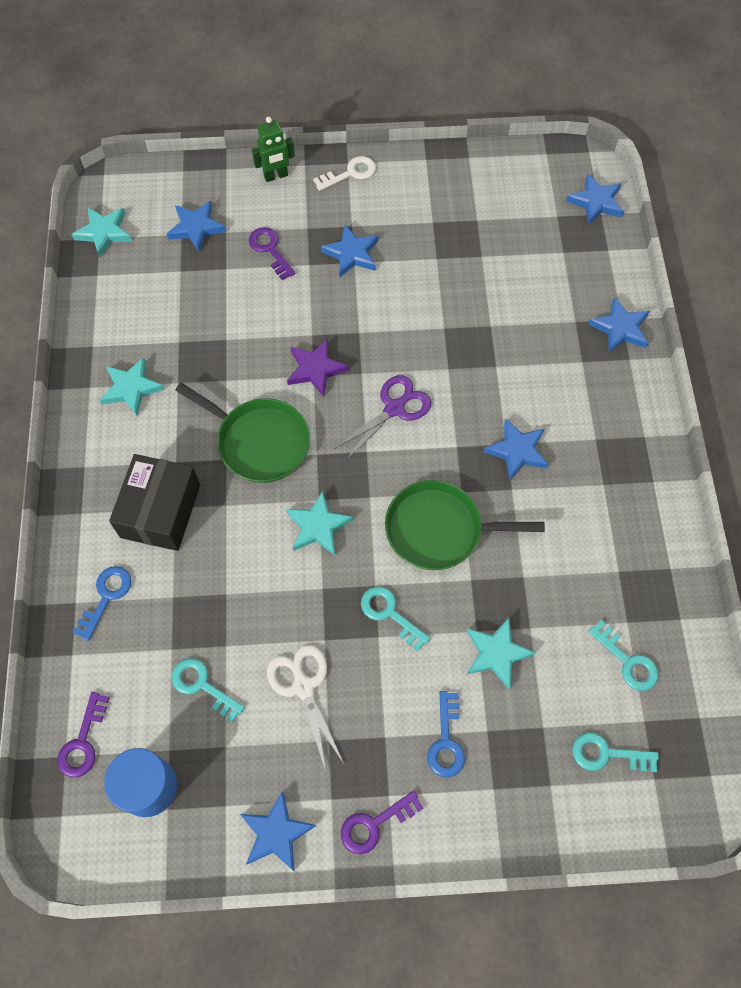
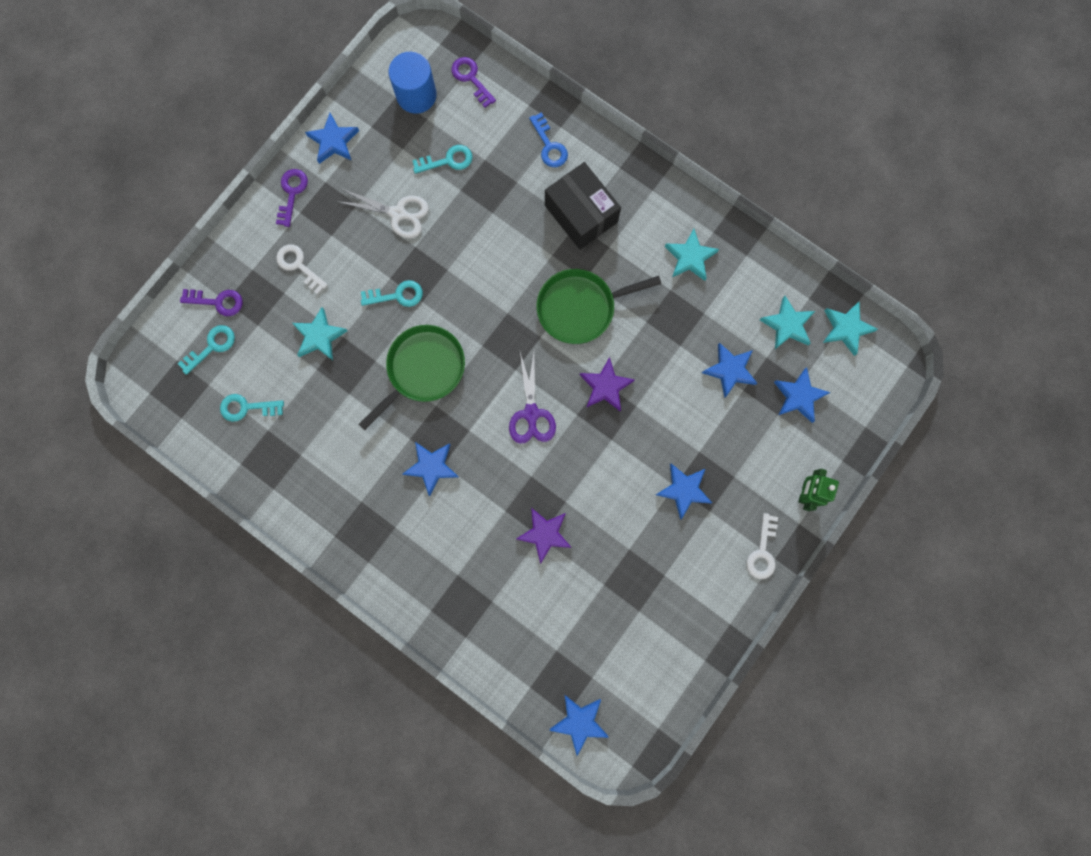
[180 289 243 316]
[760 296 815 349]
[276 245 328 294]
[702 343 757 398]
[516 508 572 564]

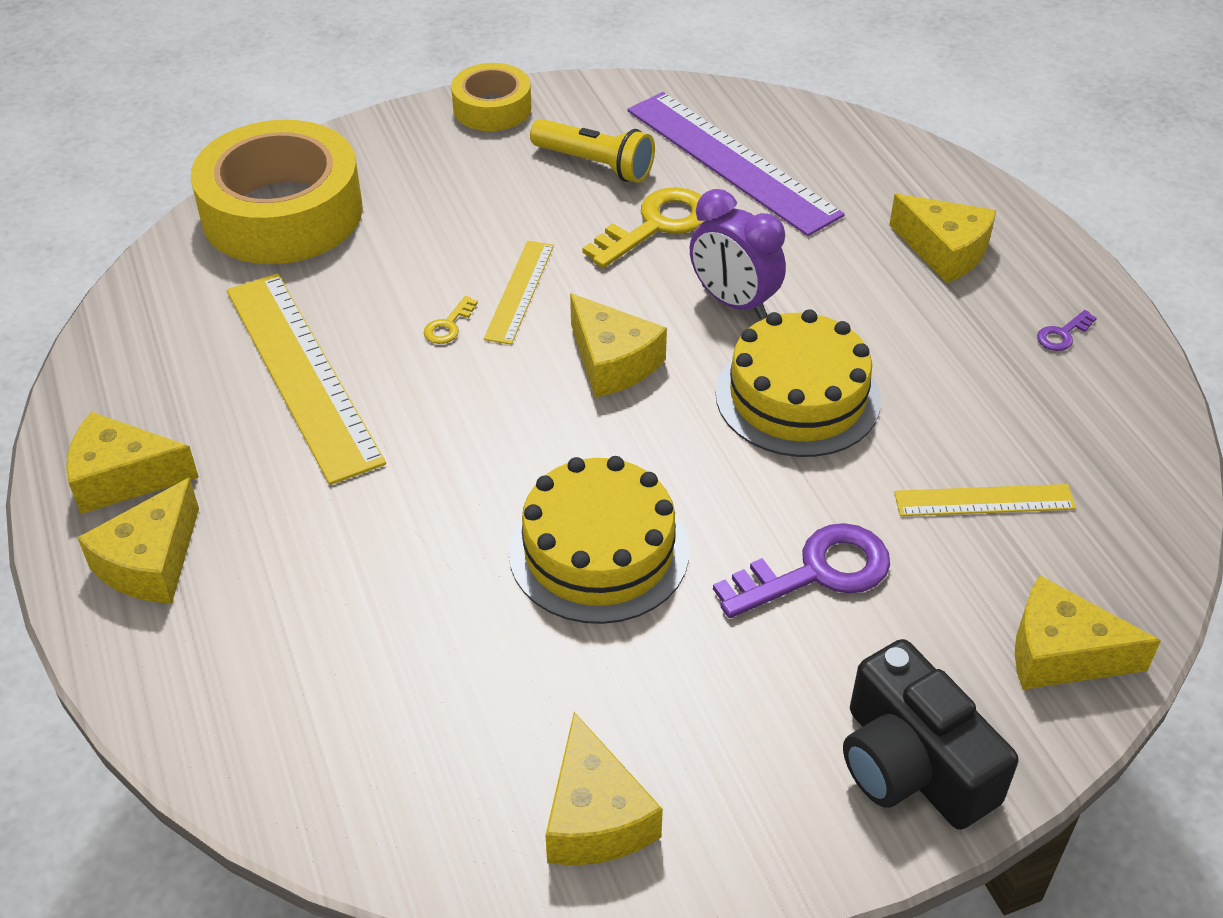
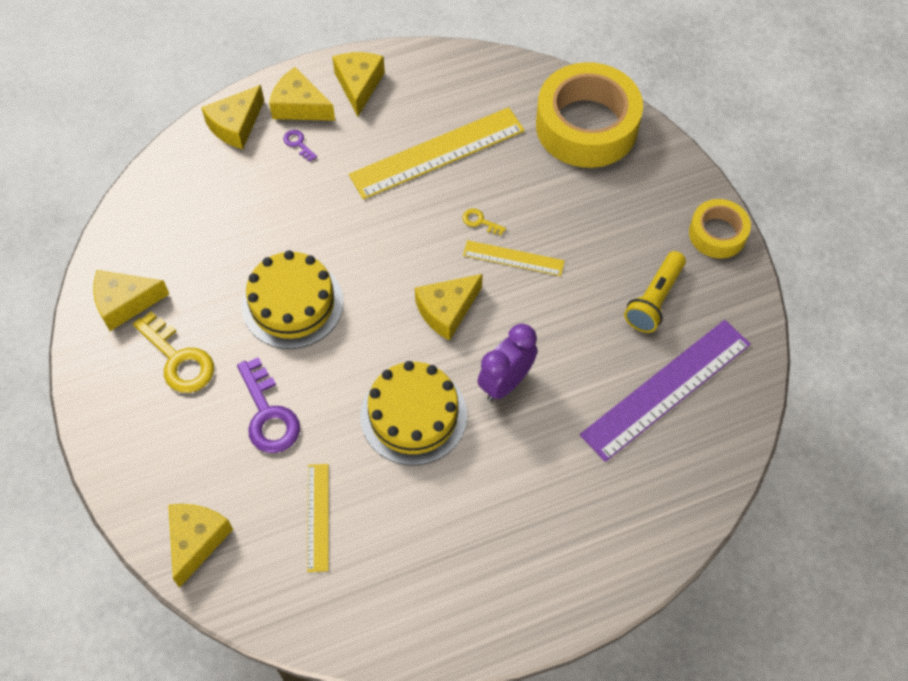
[133 311 214 393]
[843 639 1018 830] (first image)
[201 85 264 149]
[283 130 317 162]

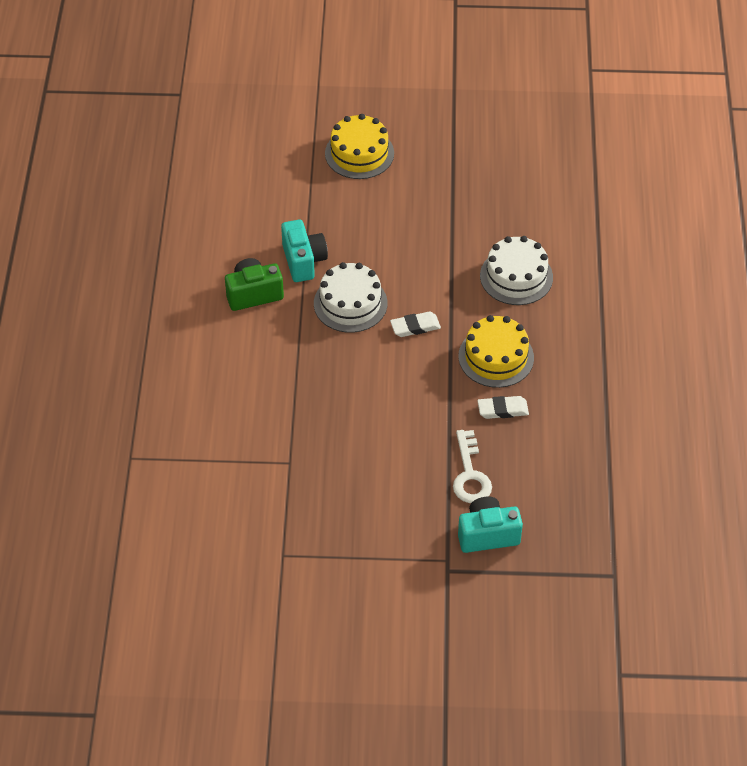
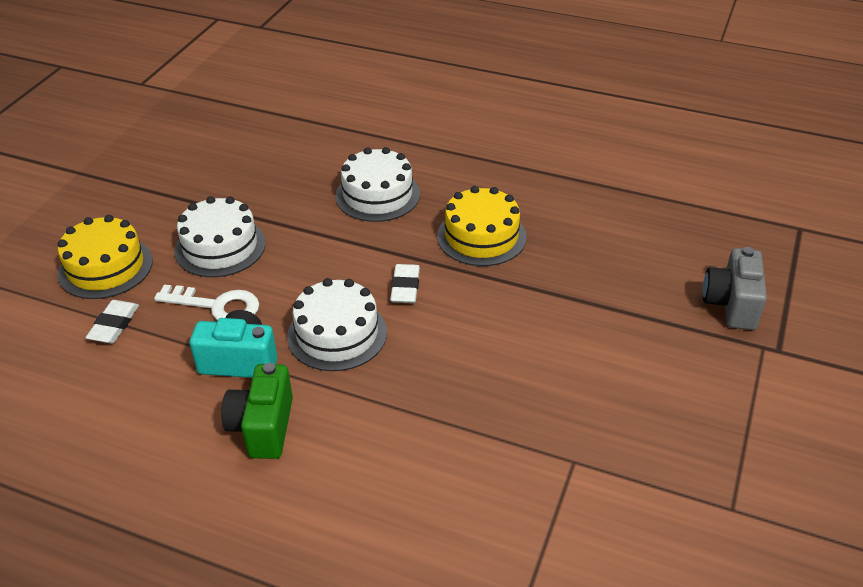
[154 284 259 321]
[703 247 767 330]
[85 300 139 343]
[174 196 266 277]

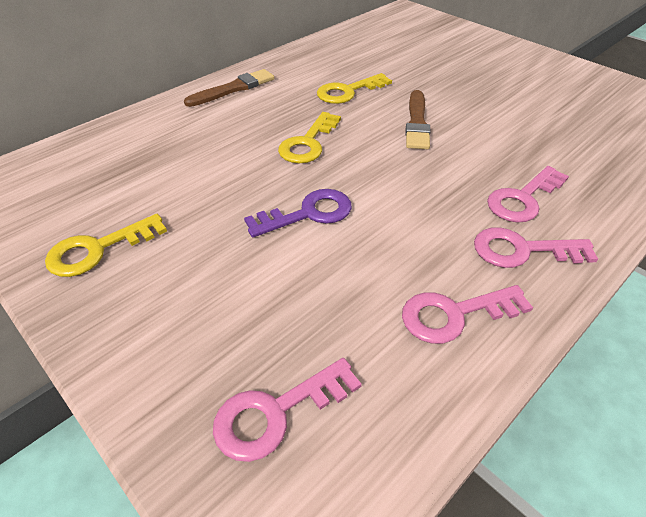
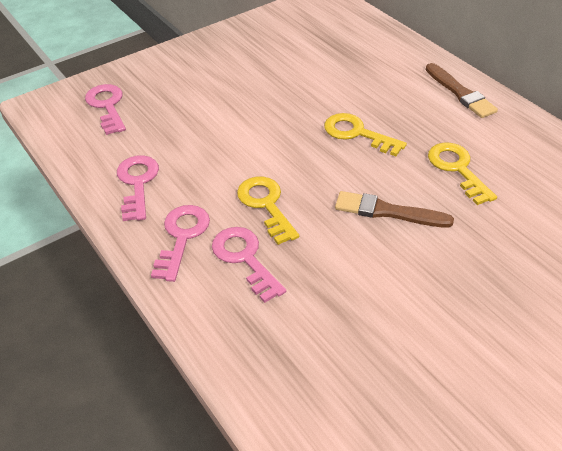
[237 177 299 245]
[244 189 352 238] (first image)

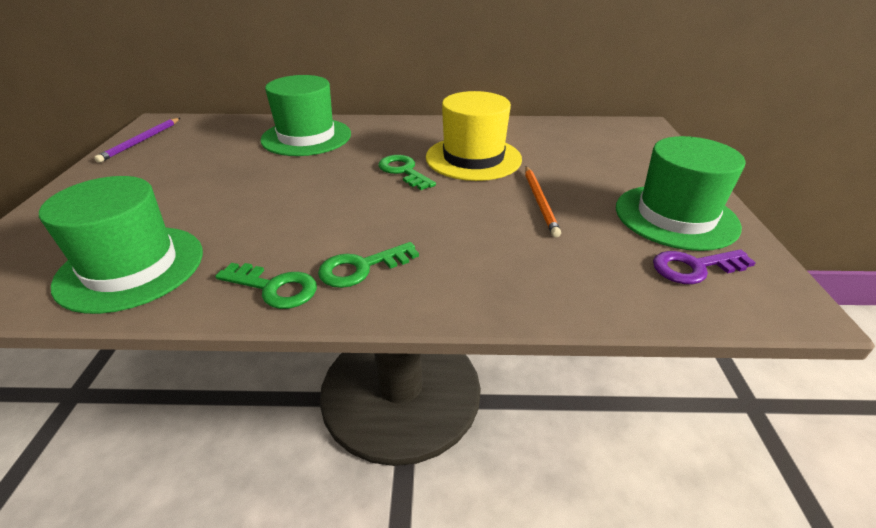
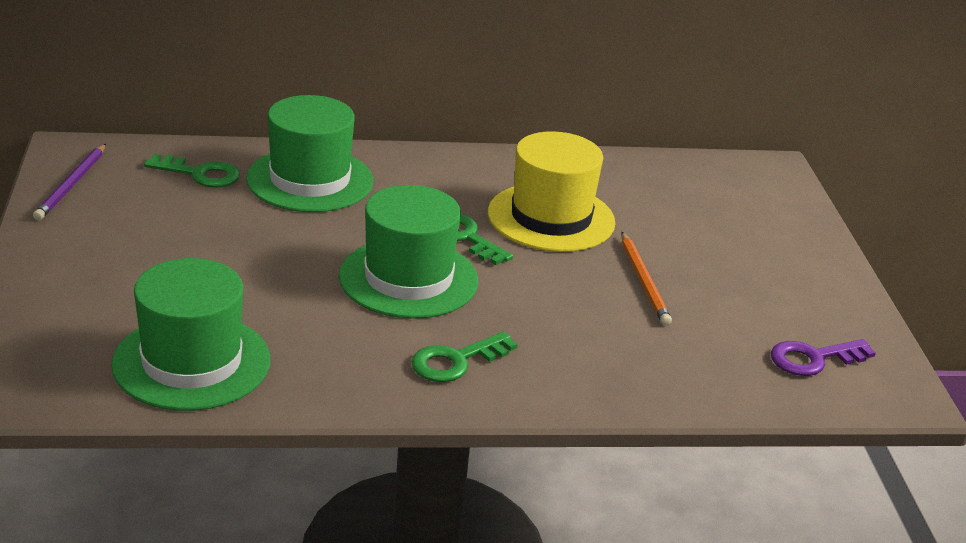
[144 154 240 187]
[339 185 478 319]

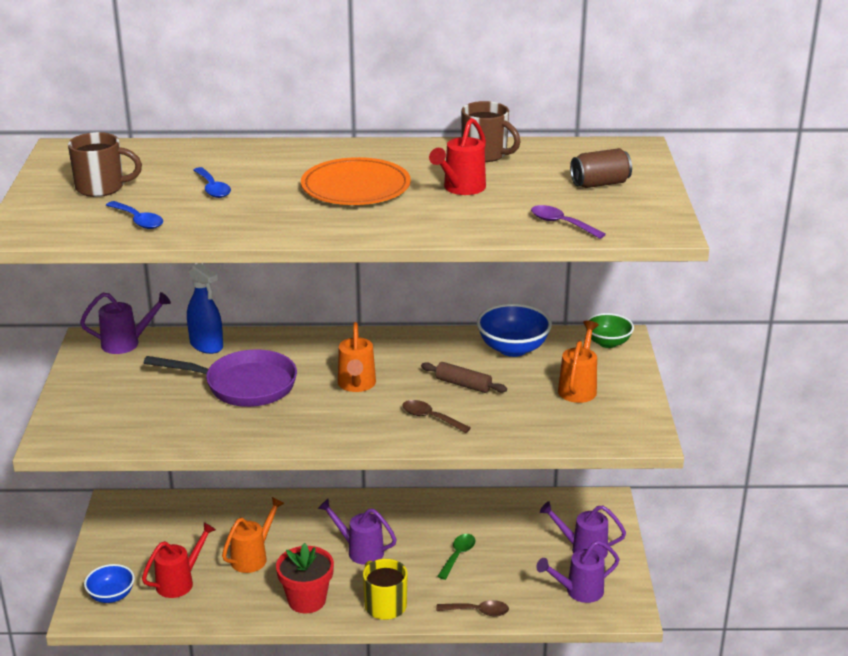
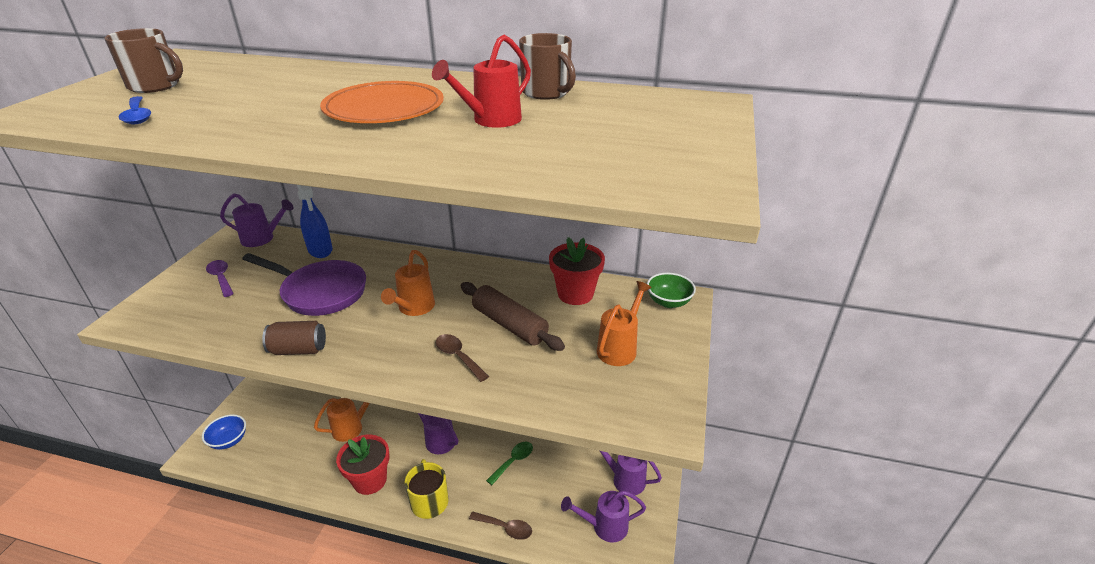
[142 522 216 598] (first image)
[193 167 231 198] (first image)
[460 282 565 351]
[549 237 605 305]
[206 260 234 297]
[262 321 326 355]

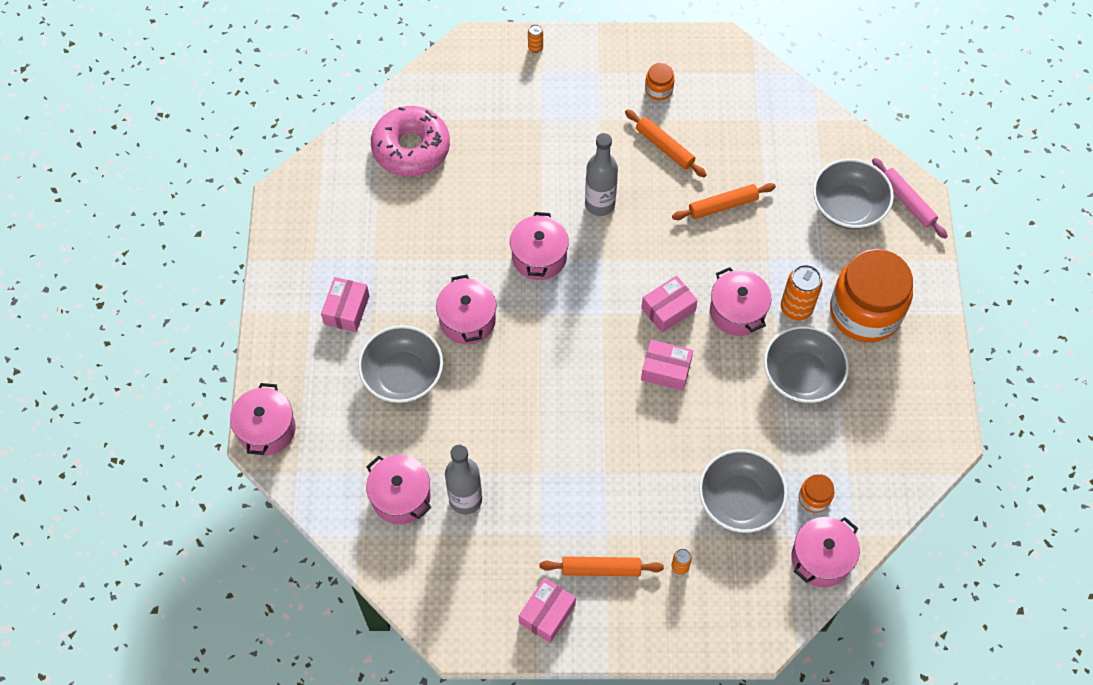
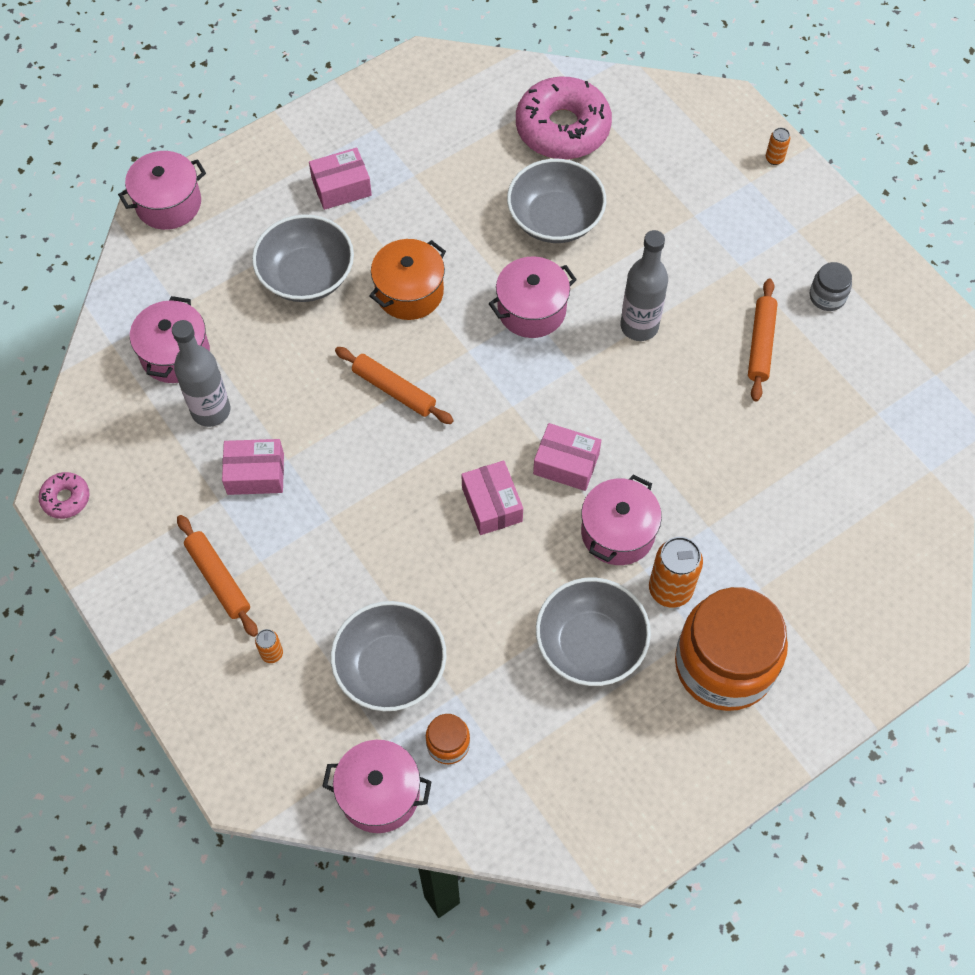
[369 239 446 320]
[222 439 284 495]
[810 262 852 311]
[335 347 454 424]
[507 159 606 243]
[872 158 948 238] (first image)
[39 472 90 519]

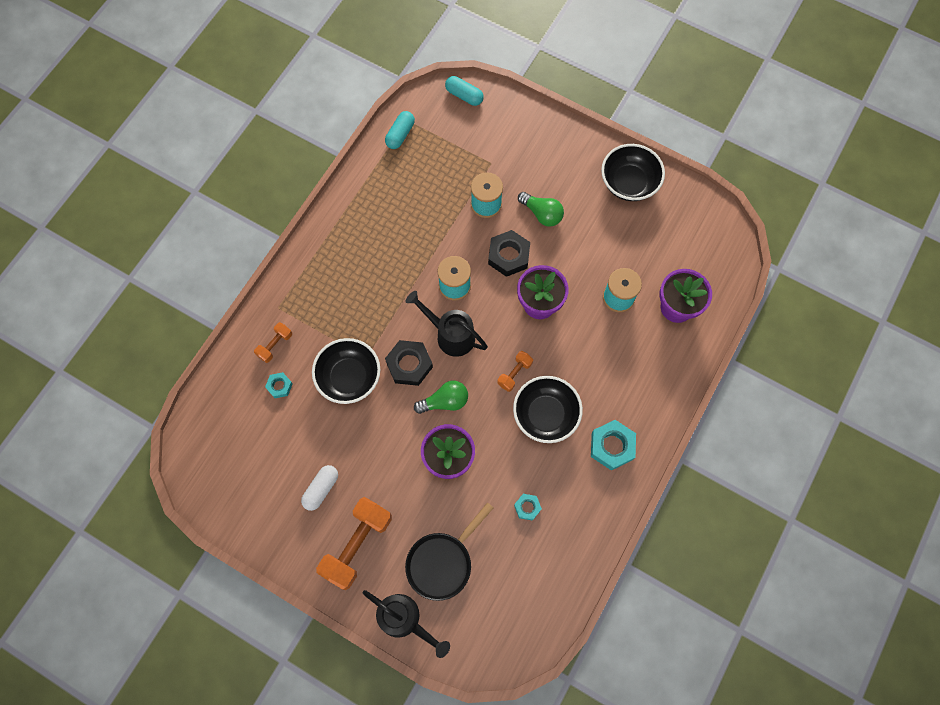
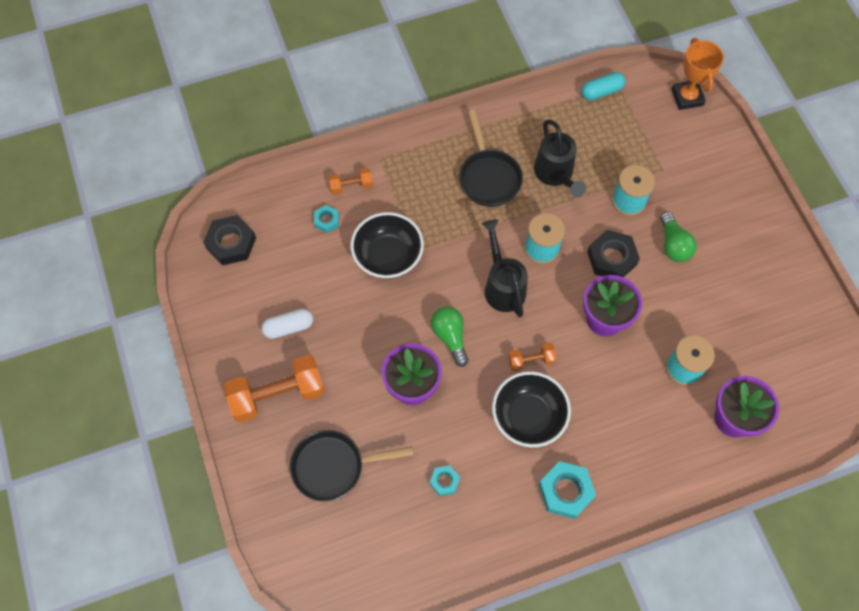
[534 120 586 197]
[203 215 256 265]
[431 306 468 367]
[672 38 724 110]
[601 144 665 201] (first image)
[459 110 523 207]

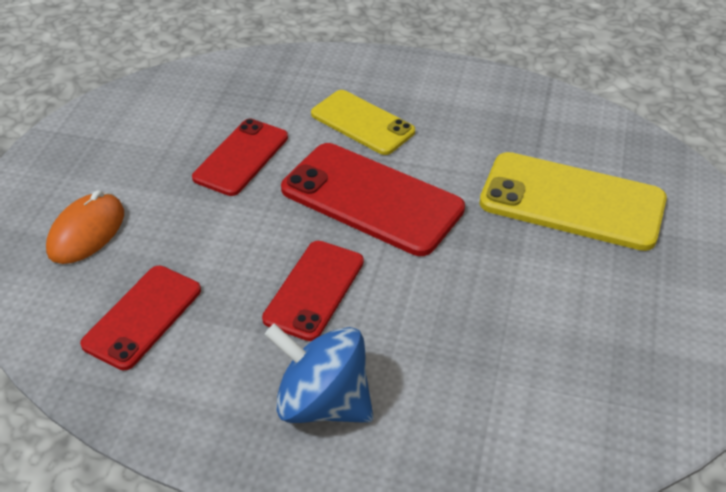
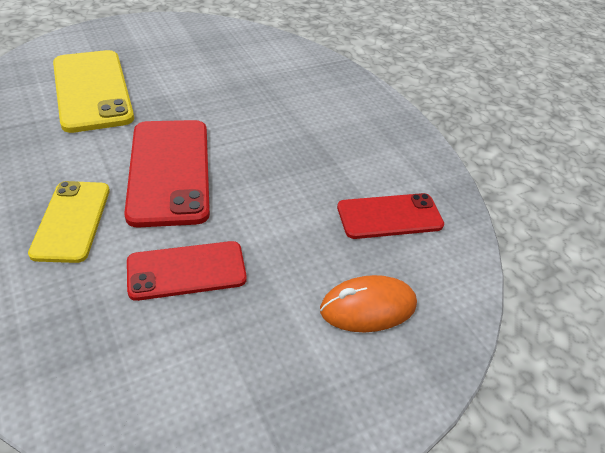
[262 241 364 341] (first image)
[264 323 373 423] (first image)

